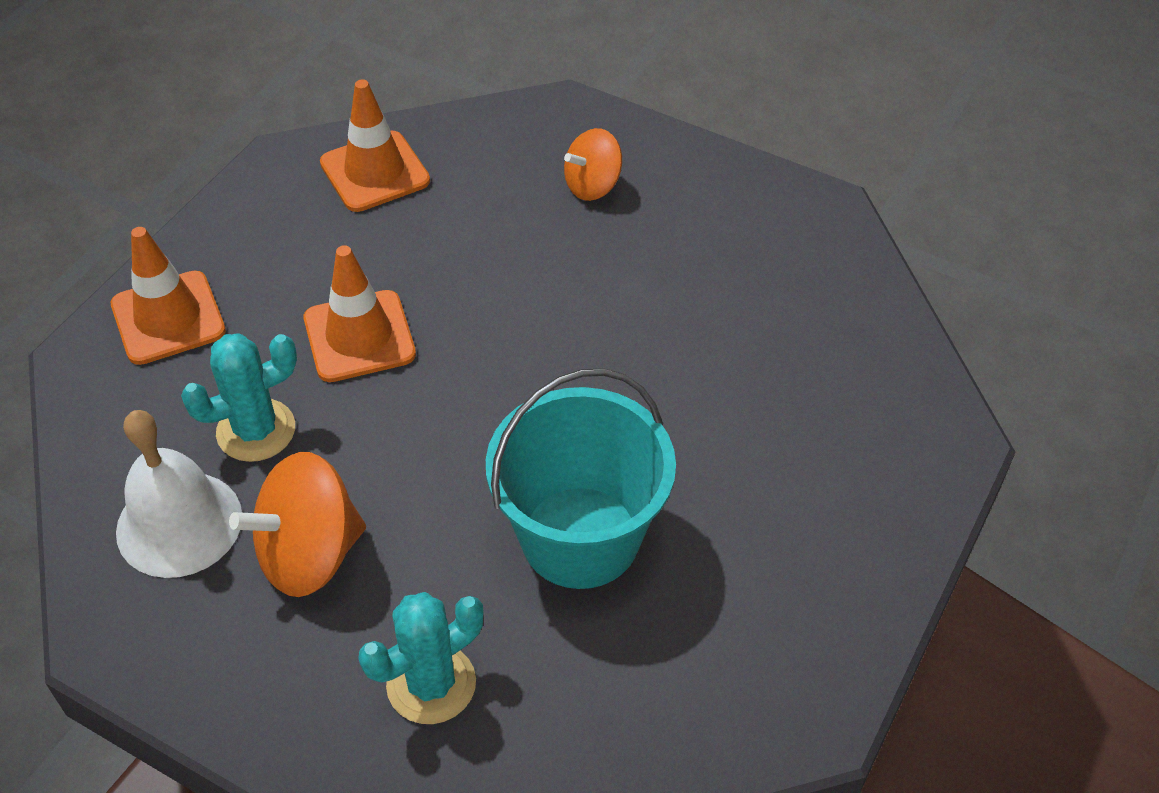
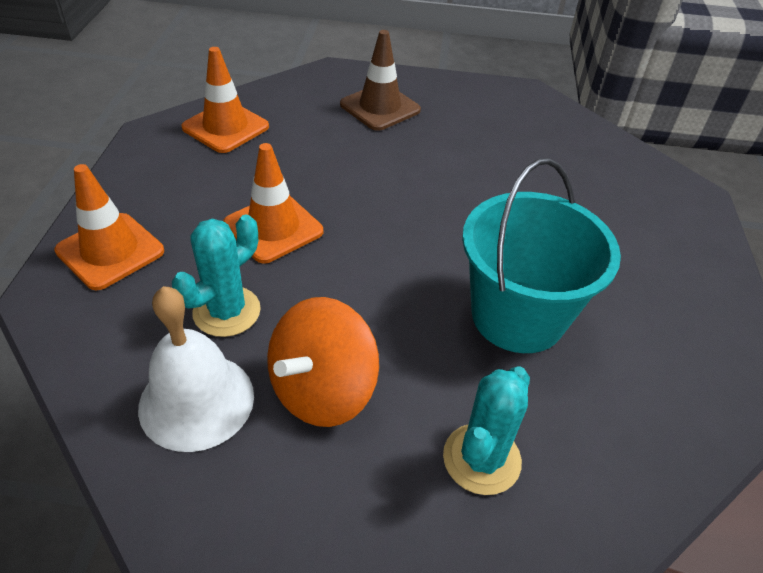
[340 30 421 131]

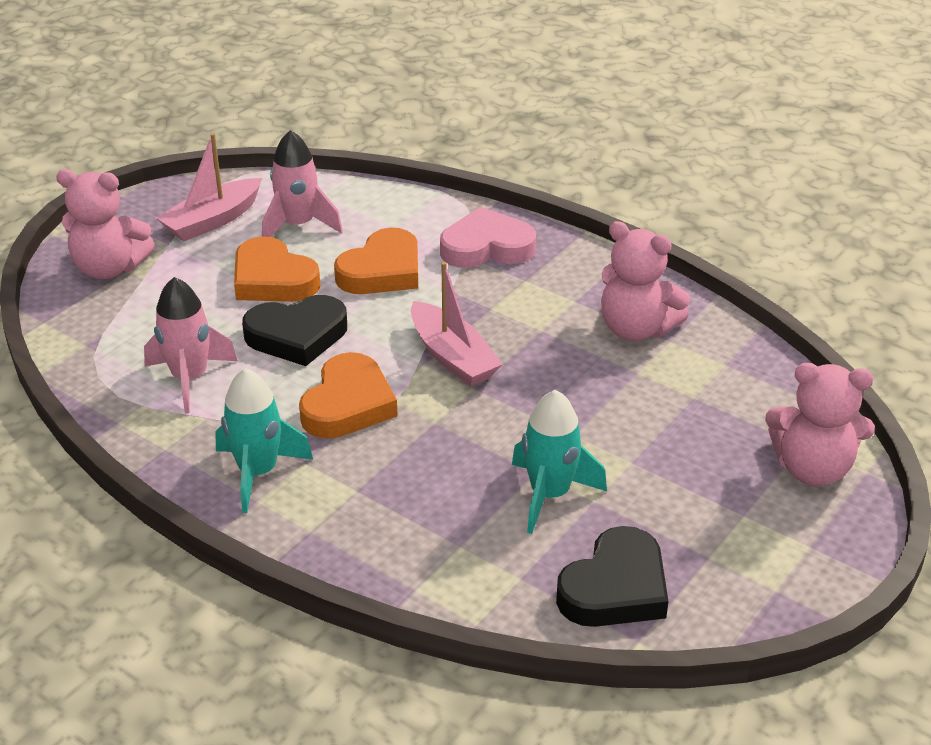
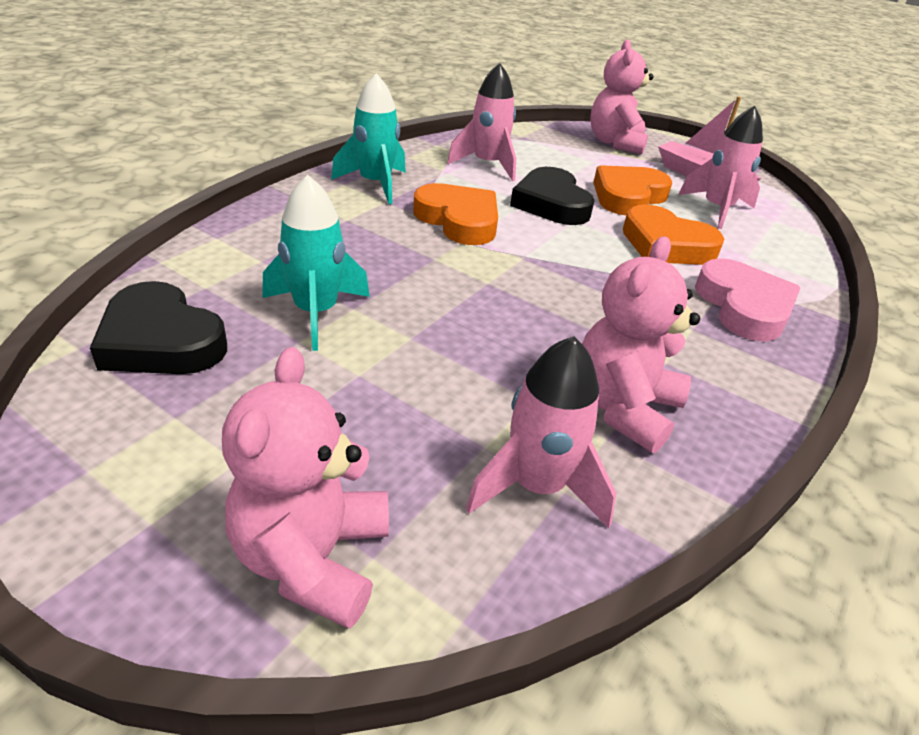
[413 183 498 245]
[411 262 503 387] (first image)
[466 336 616 528]

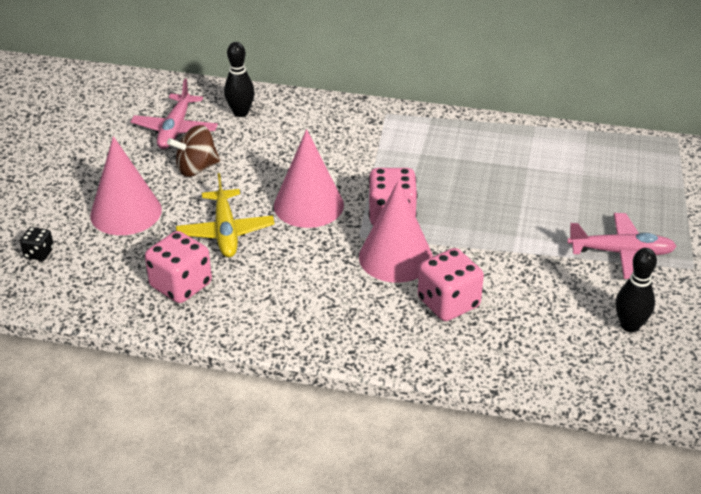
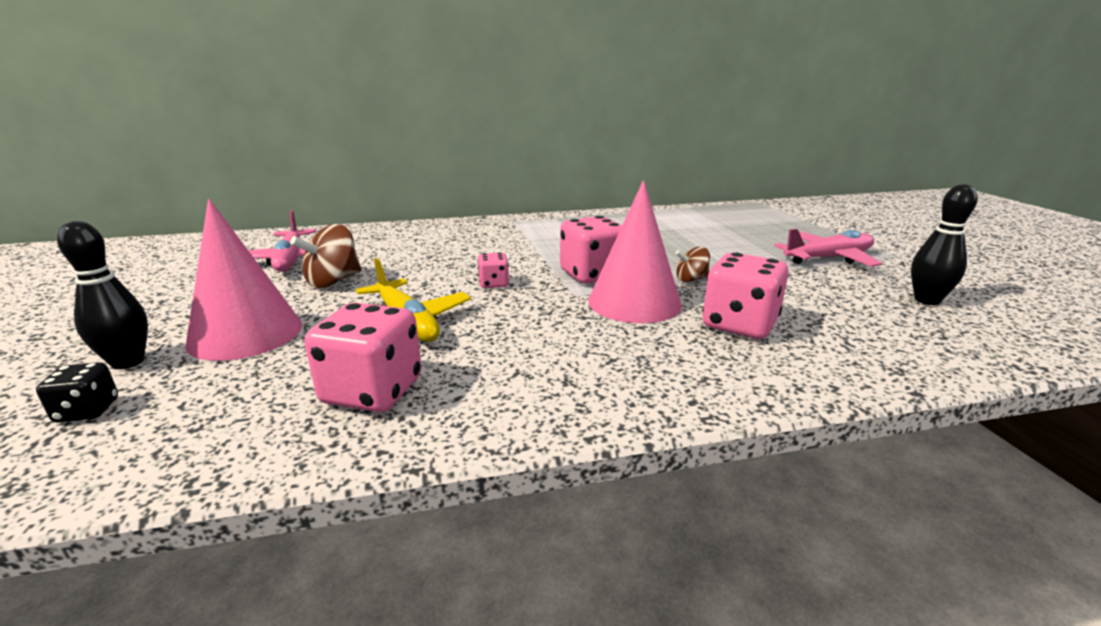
[57 221 148 369]
[477 253 509 288]
[675 247 710 282]

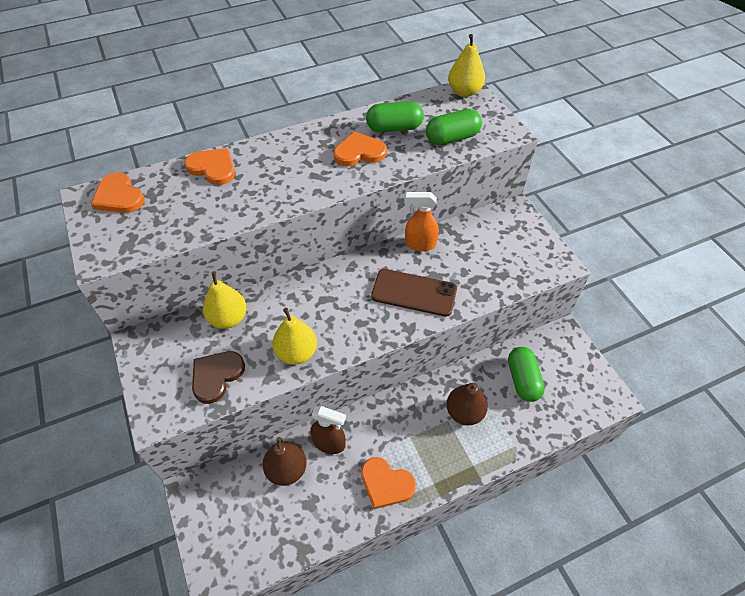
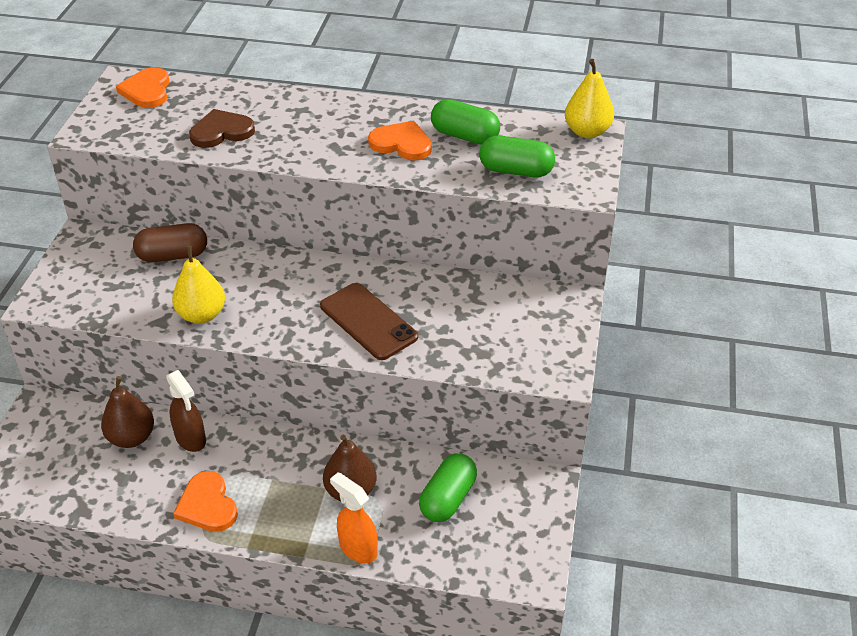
[184 148 235 185] (first image)
[189 109 255 148]
[133 223 207 262]
[330 472 378 563]

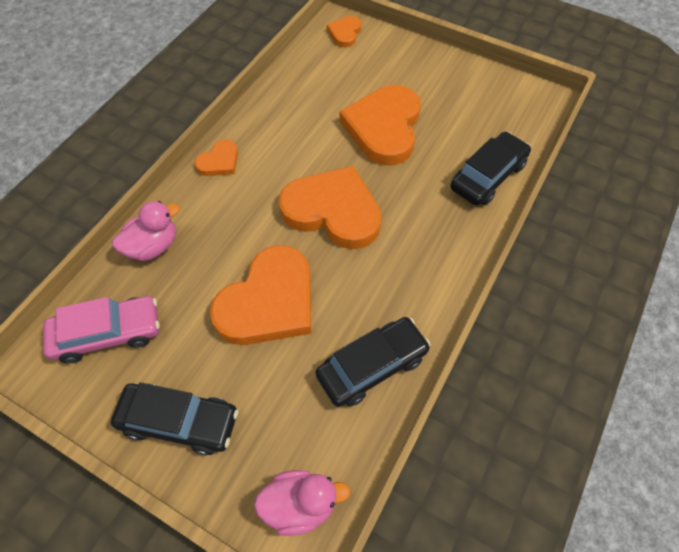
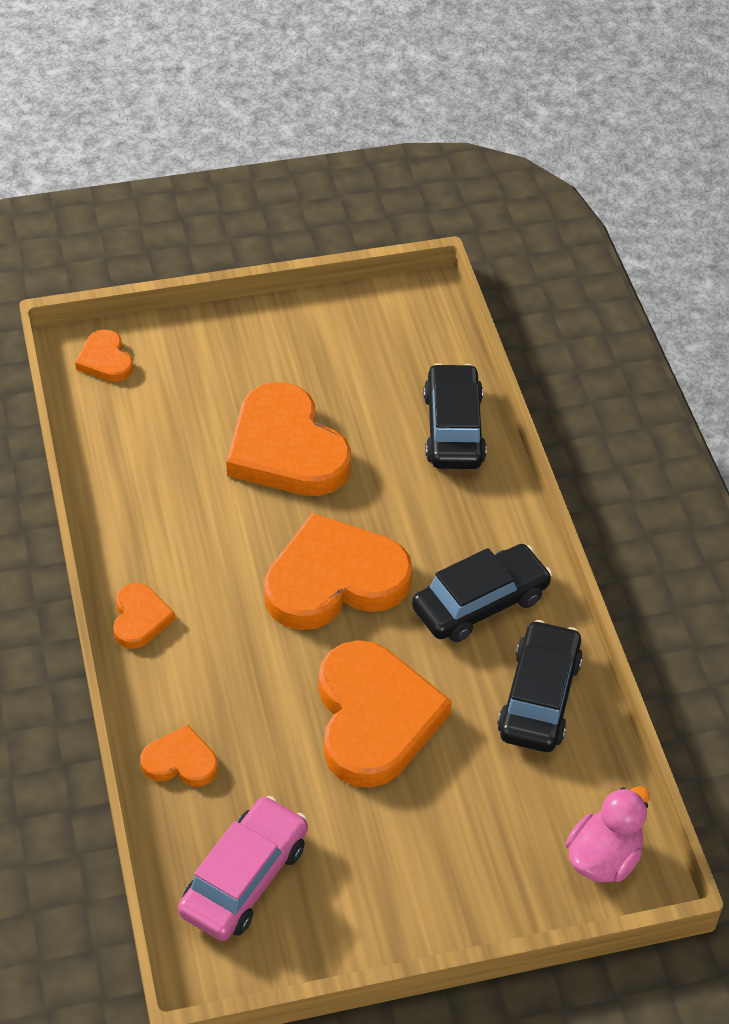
[412 544 552 642]
[140 725 218 787]

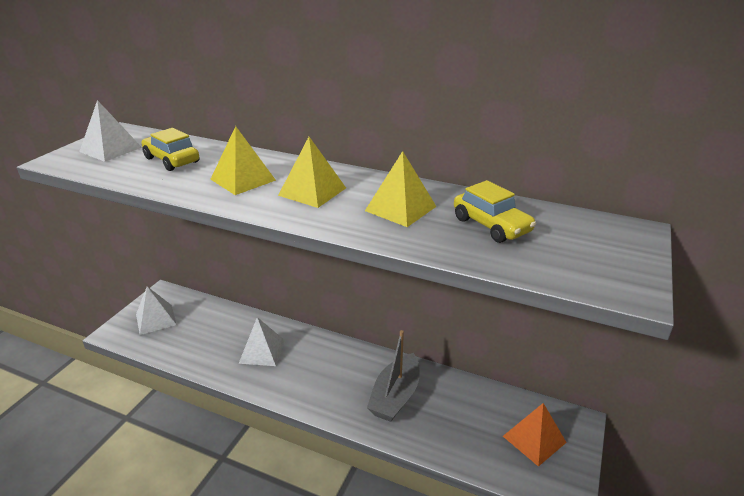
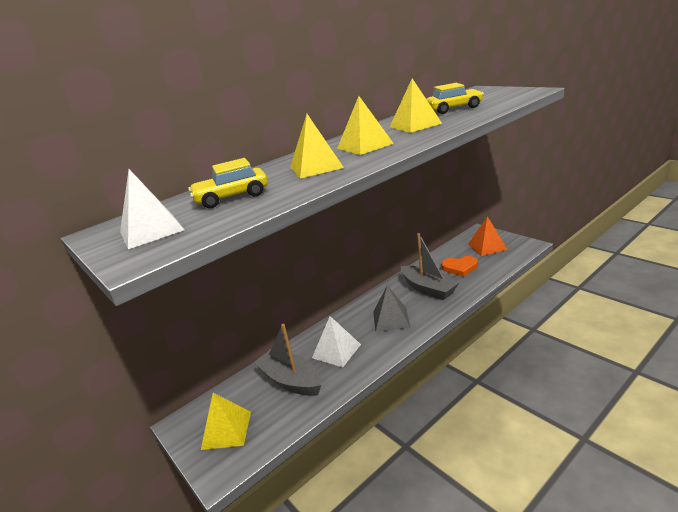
[201 393 251 450]
[254 324 321 396]
[373 285 410 332]
[441 256 478 277]

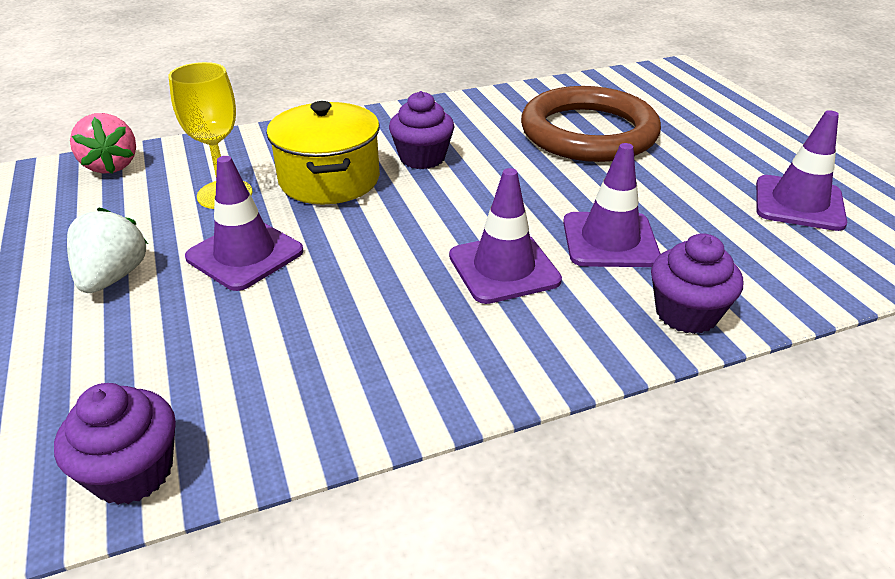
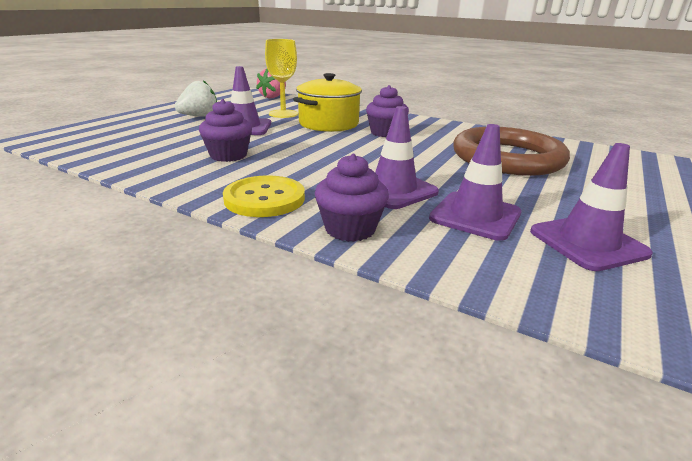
[199 99 252 162]
[429 124 521 241]
[223 176 305 217]

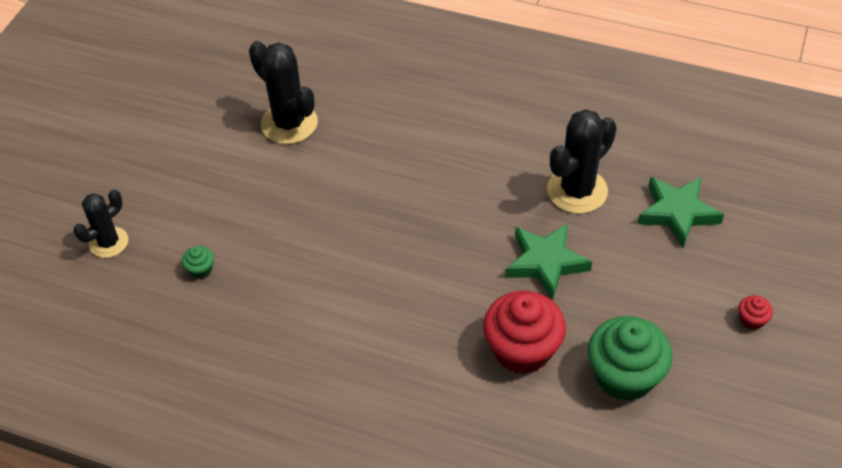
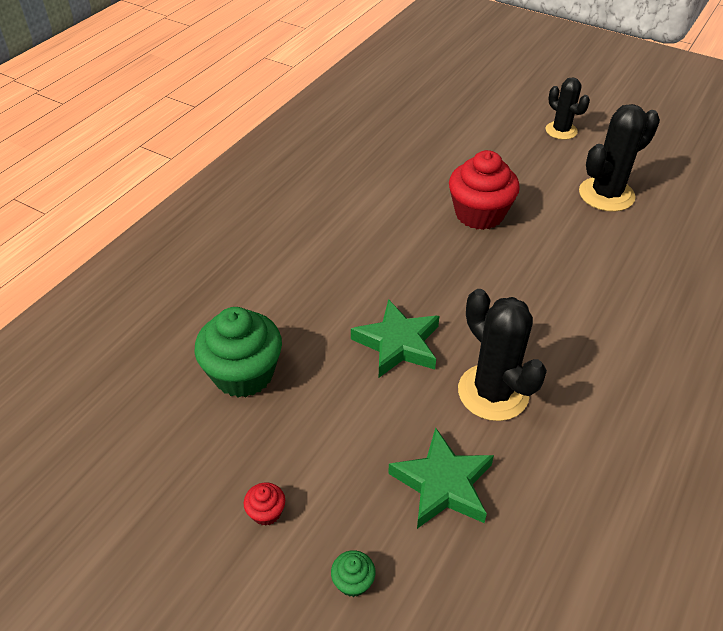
[545 77 590 140]
[331 550 375 597]
[449 150 520 230]

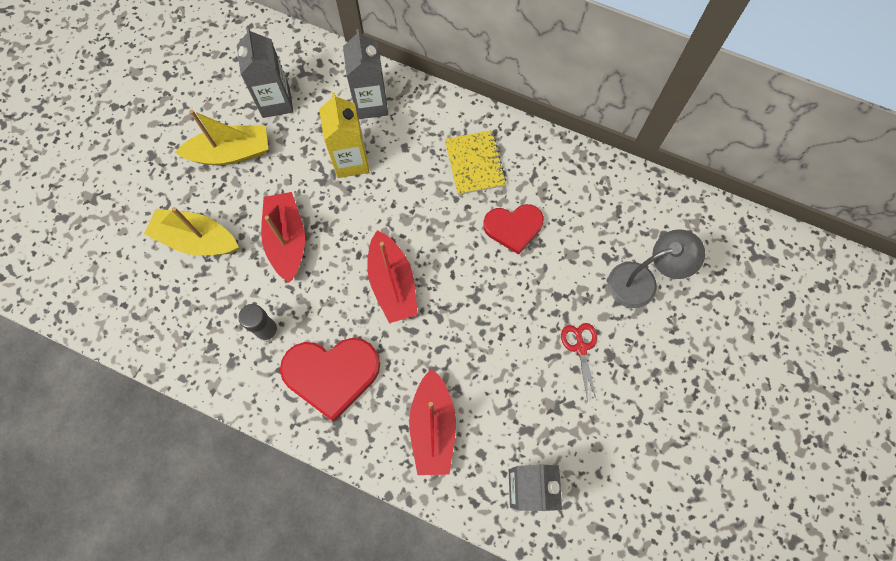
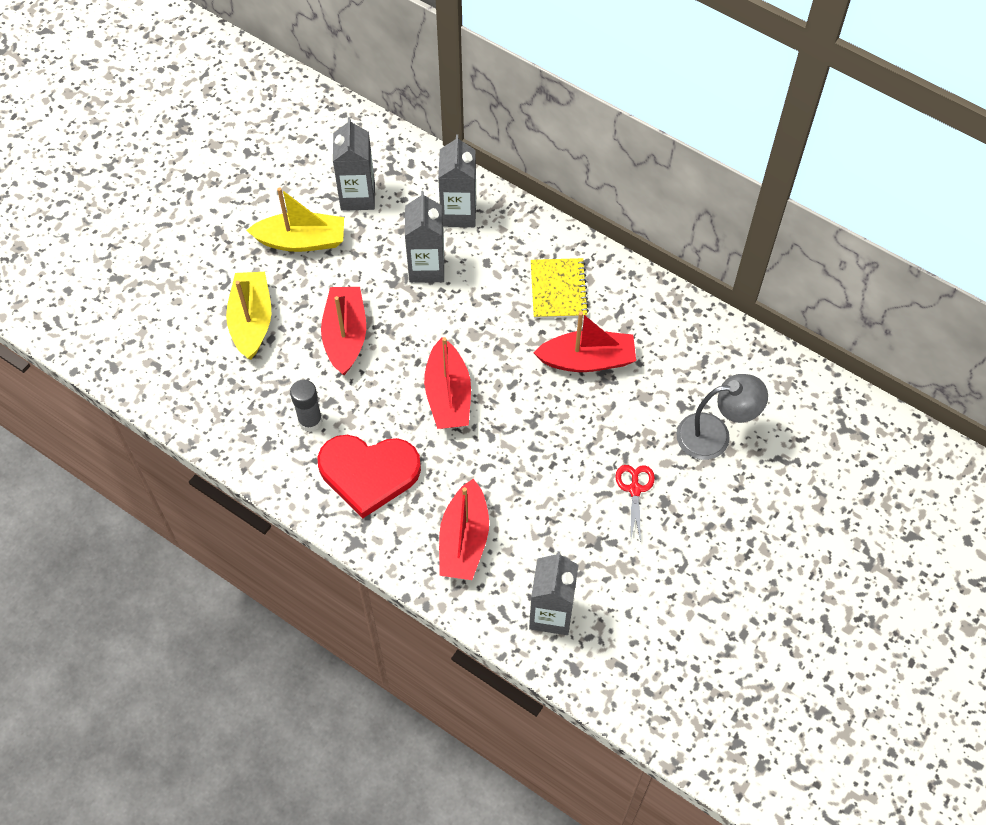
[226 272 271 360]
[405 191 444 283]
[533 312 636 372]

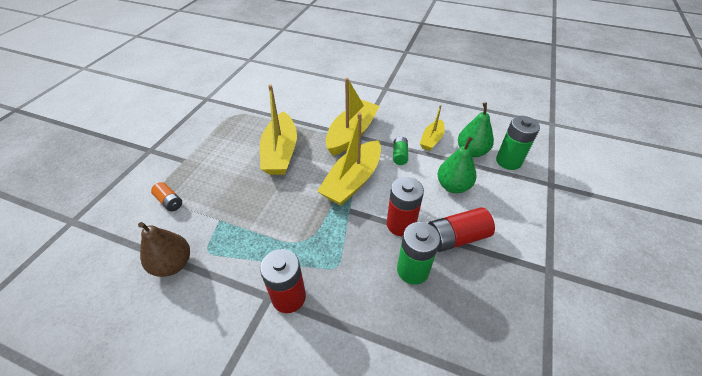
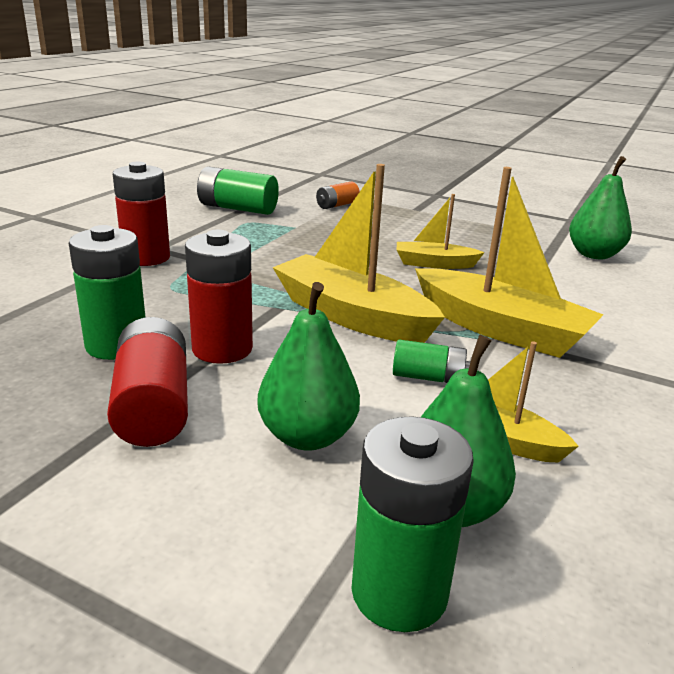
[197 166 279 215]
[397 194 485 269]
[569 156 632 259]

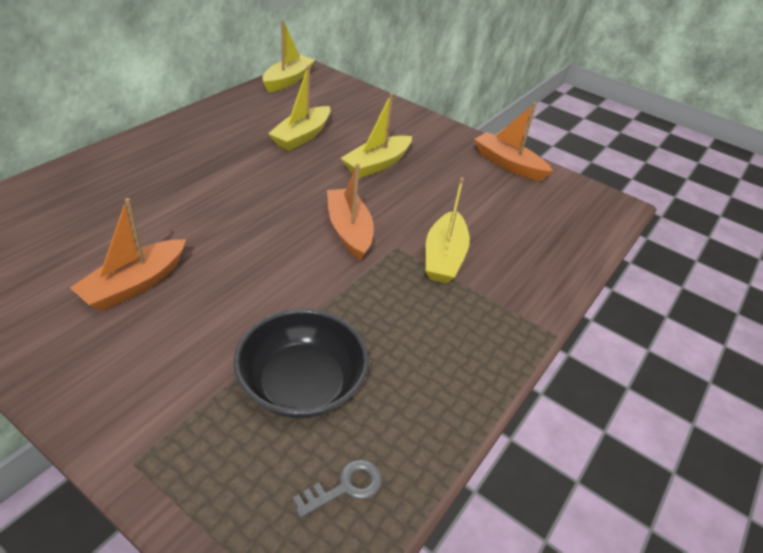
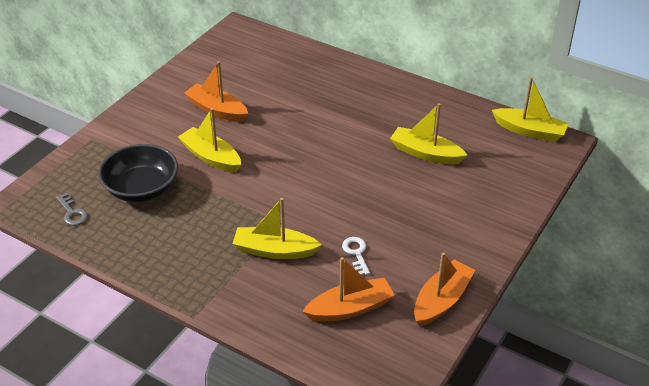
[302 257 394 322]
[178 108 241 172]
[342 237 370 275]

